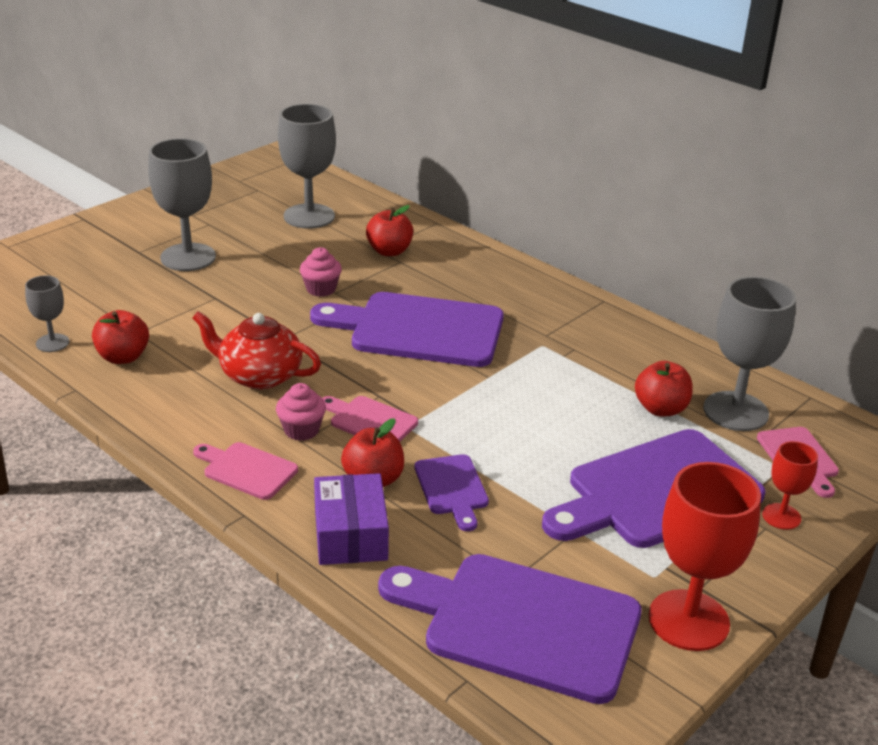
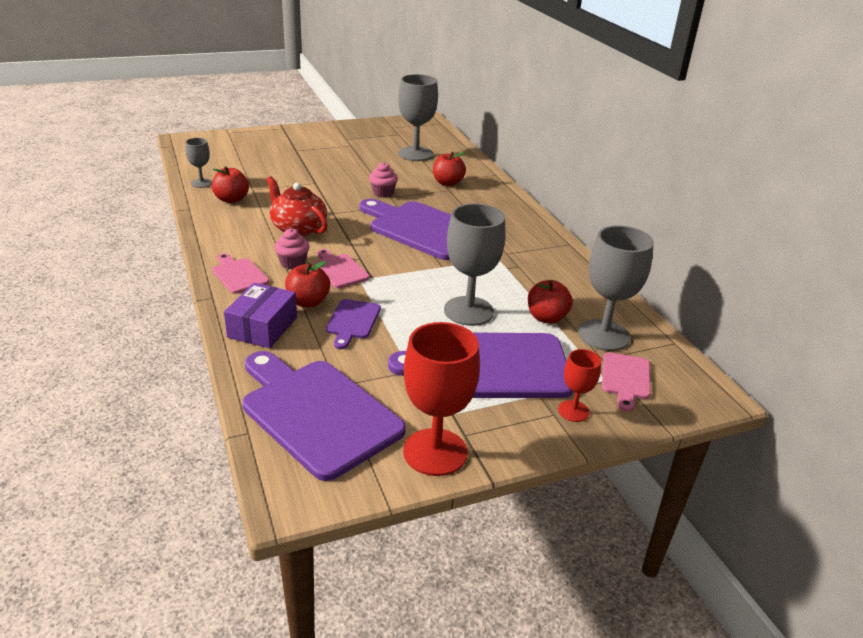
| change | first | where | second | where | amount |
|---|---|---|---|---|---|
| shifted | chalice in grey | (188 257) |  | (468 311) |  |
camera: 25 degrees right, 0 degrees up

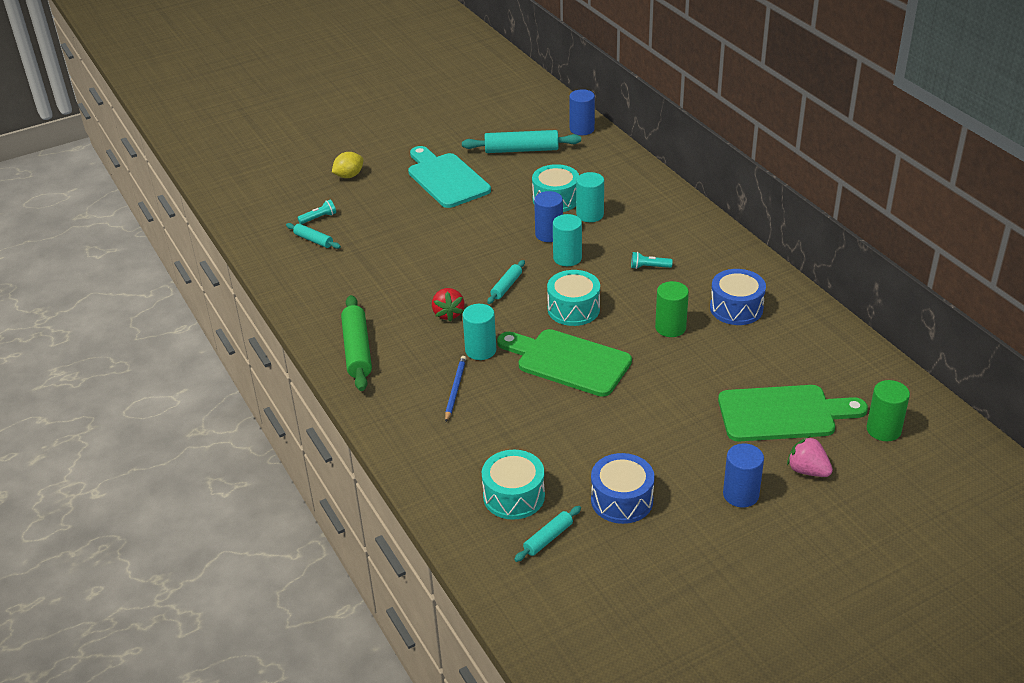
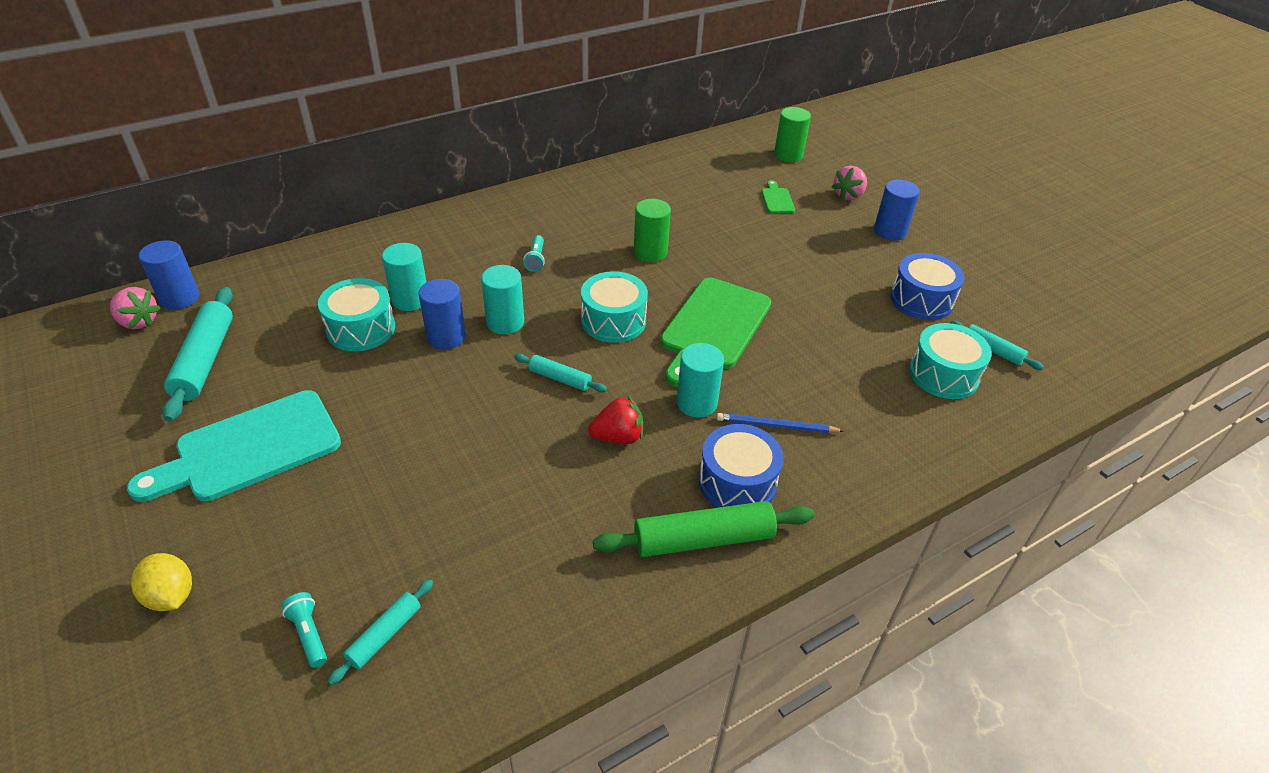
| change | first | where | second | where | amount |
|---|---|---|---|---|---|
| shifted | drum in royal blue | (736 308) |  | (737 482) |  |
| scaled | bread board in leaf-green | (783 413) |  | (777 199) | x0.42 |
| new |  |  | toy strawberry in rose-pink | (138 322) |  |
camera: 95 degrees left, 5 degrees up

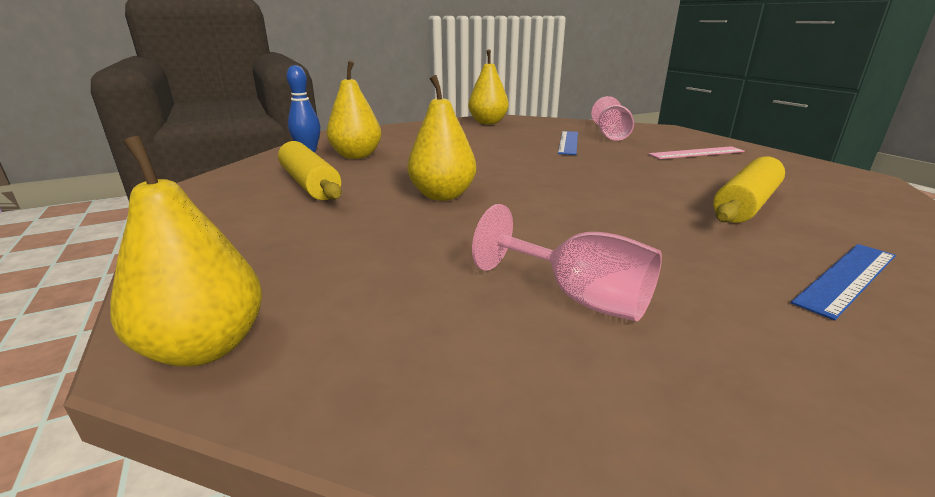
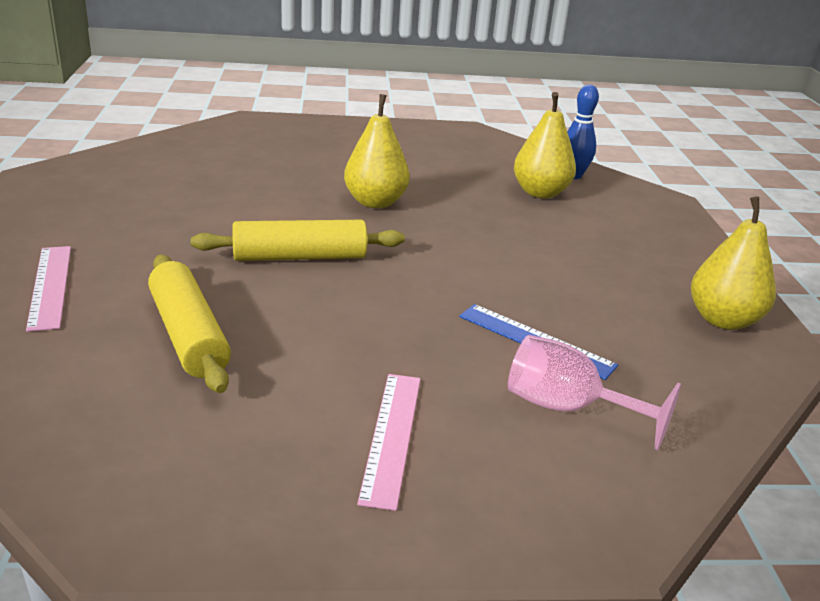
| change | first | where | second | where | amount |
|---|---|---|---|---|---|
| gone | pear fruit in bright yellow | (205 347) |  |  |  |
| shifted | rolling pin in bright yellow | (309 184) |  | (299 256) |  |
| gone | chalice in rose-pink | (578 297) |  |  |  |
| repainted | measuring stick in royal blue | (846 278) | measuring stick in rose-pink | (50 286) |  |
camera: 110 degrees right, 5 degrees up

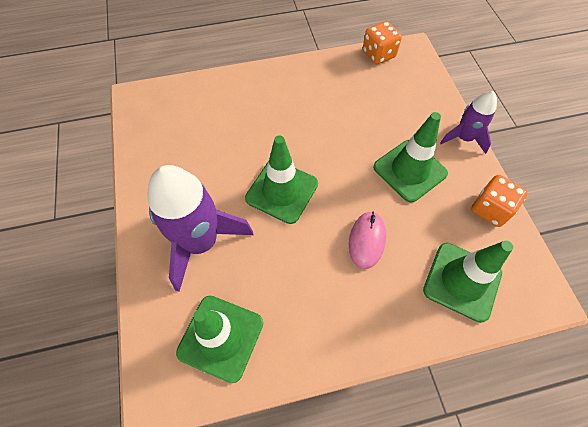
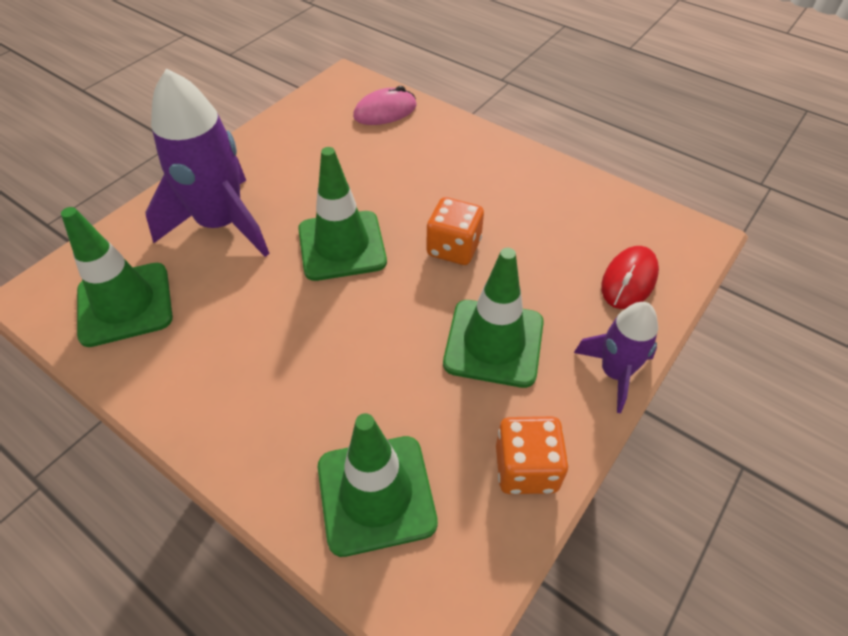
| change | first | where | second | where | amount |
|---|---|---|---|---|---|
| shifted | game die in orange-coloured | (378 54) |  | (453 248) |  |
| shifted | computer mouse in rose-pink | (366 240) |  | (385 111) |  |
| new |  |  | computer mouse in scarlet | (629 280) |  |
camera: 50 degrees right, 10 degrees down

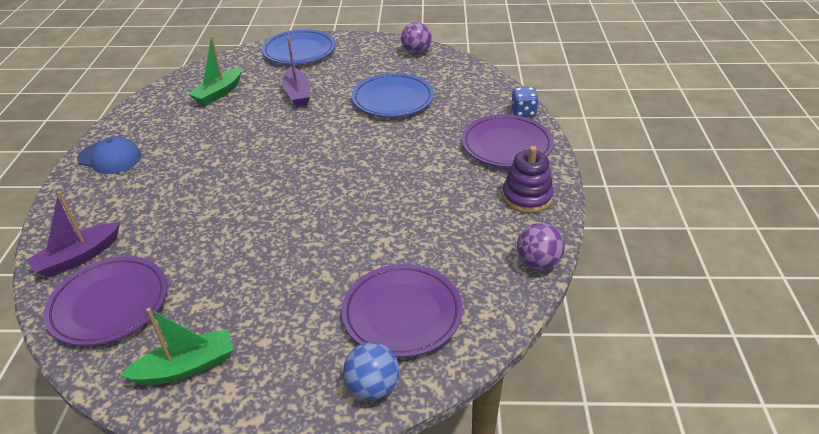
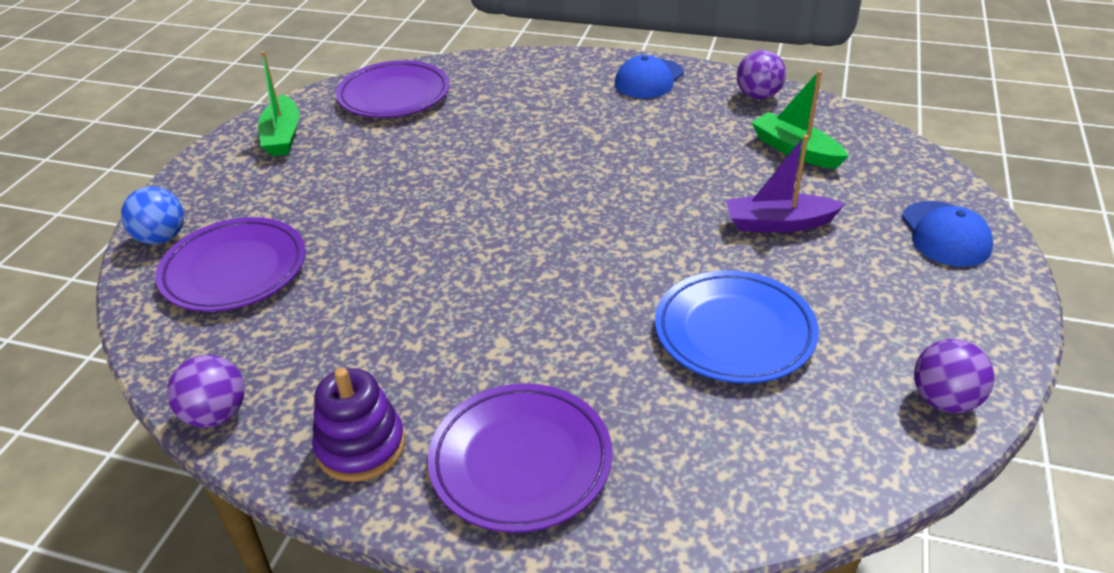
| change | first | where | second | where | amount |
|---|---|---|---|---|---|
| swapped | plate in royal blue | (299 51) | baseball cap in royal blue | (945 234) |  |
| gone | game die in royal blue | (523 112) |  |  |  |
| gone | boat in violet | (78 257) |  |  |  |
| new |  |  | sphere in violet | (758 96) |  |
camera: 105 degrees right, 0 degrees up

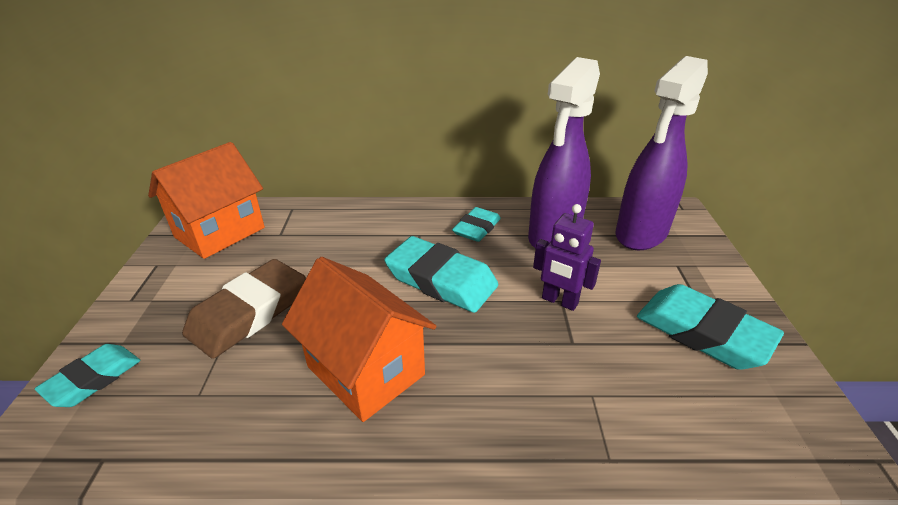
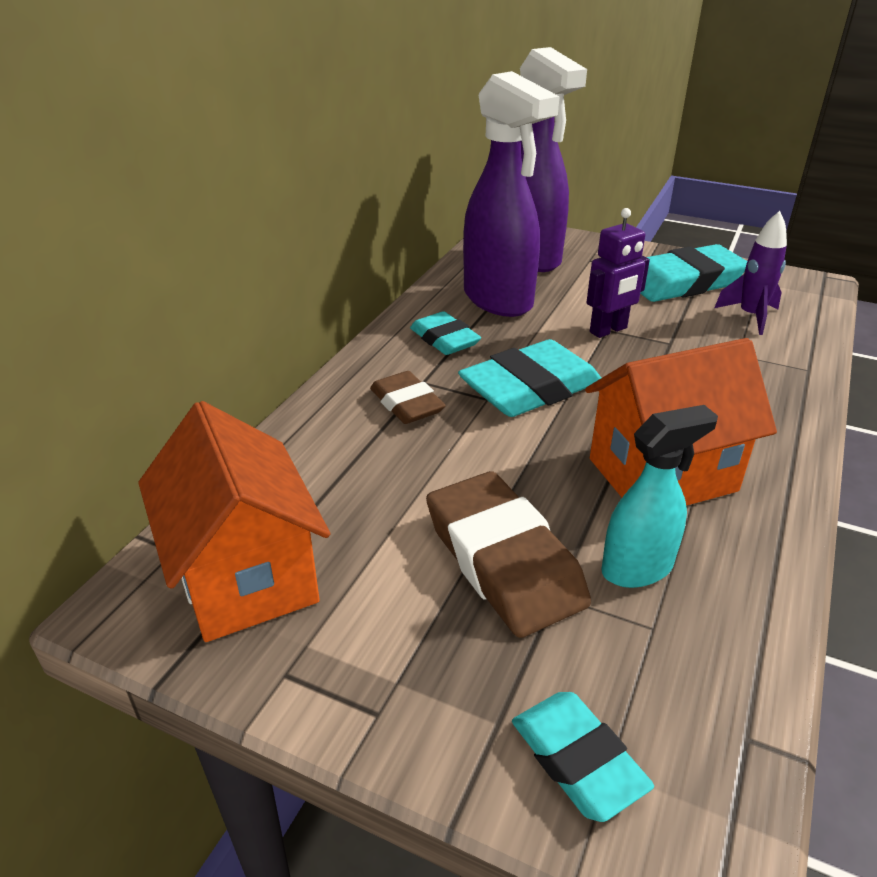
| change | first | where | second | where | amount |
|---|---|---|---|---|---|
| new |  |  | toy rocket in violet | (750 316) |  |
| new |  |  | gum eraser in russet | (406 404) |  |
| new |  |  | spray cleaner in turquoise | (638 568) |  |
camera: 65 degrees left, 0 degrees up

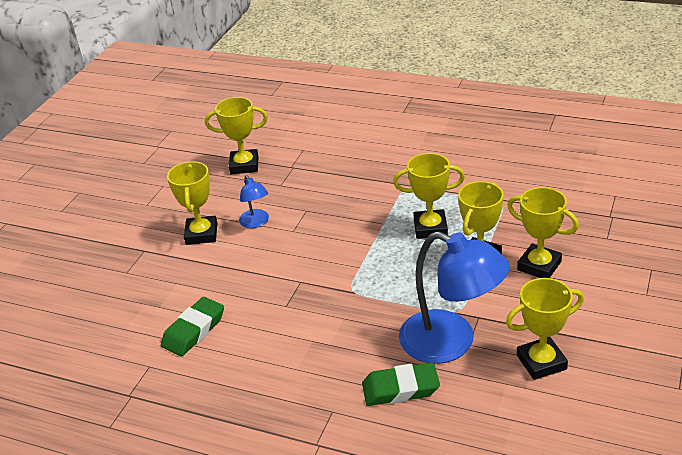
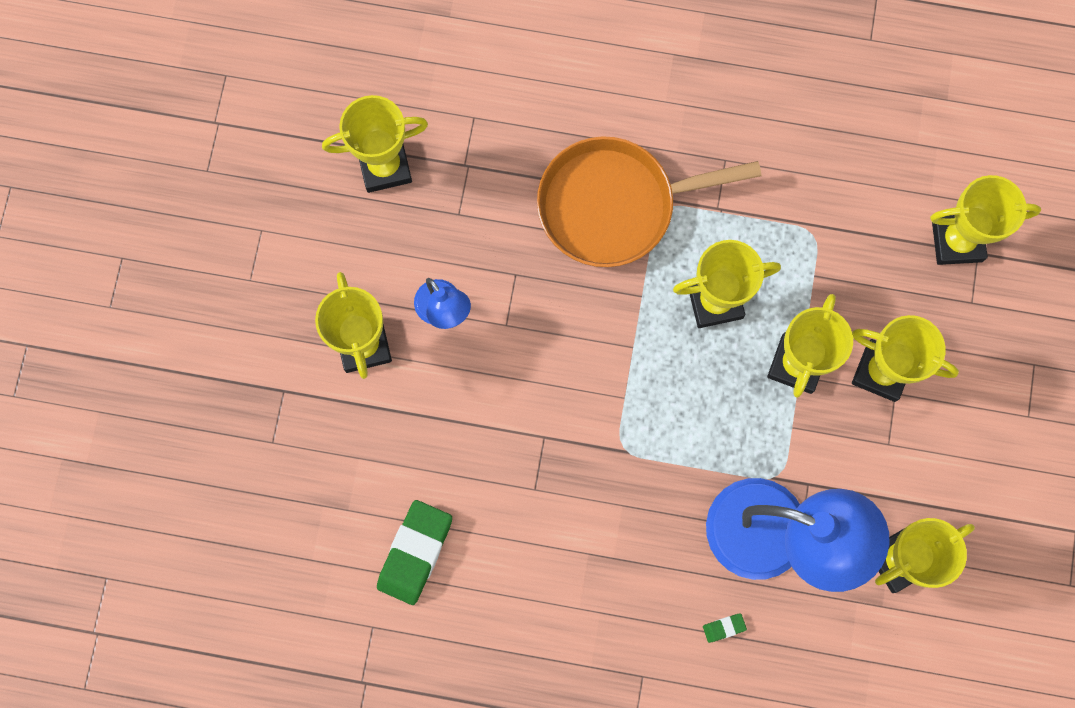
| change | first | where | second | where | amount |
|---|---|---|---|---|---|
| scaled | gum eraser in leaf-green | (400 389) |  | (724 627) | x0.41 |
| new |  |  | skillet in orange-coloured | (614 205) |  |
| new |  |  | trophy in bright yellow | (957 241) |  |
camera: 15 degrees left, 40 degrees up

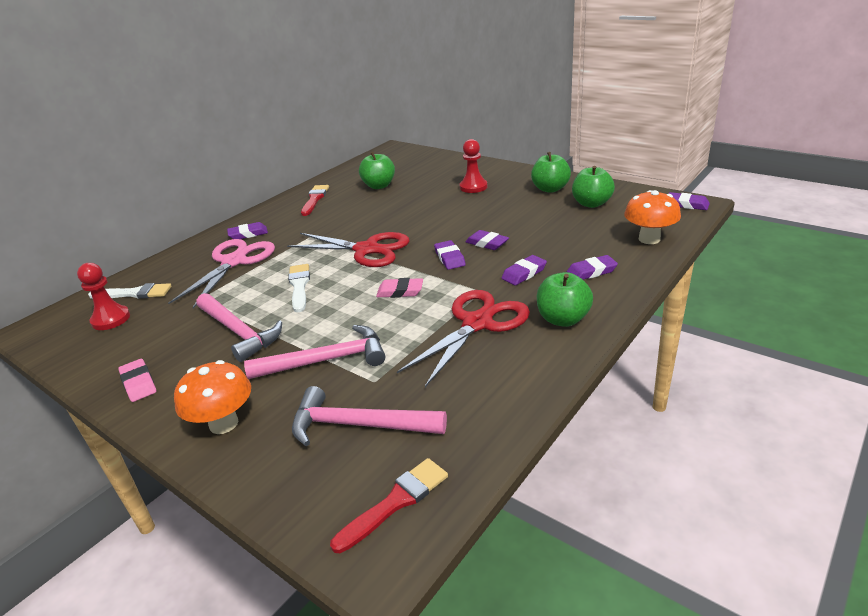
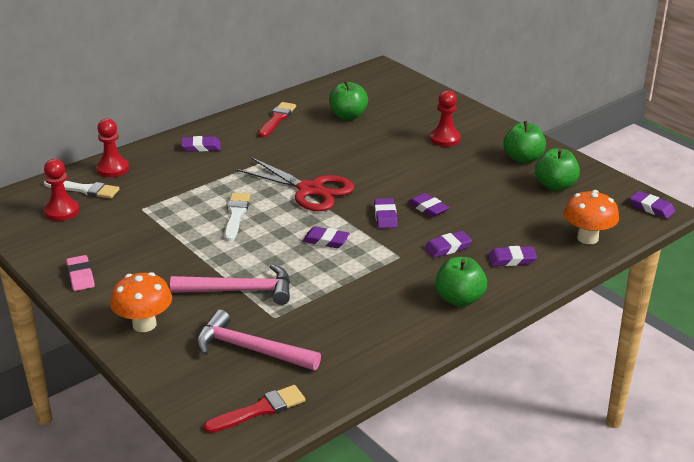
| change | first | where | second | where | amount |
|---|---|---|---|---|---|
| gone | pair of scissors in rose-pink | (234 262) |  |  |  |
| repainted | gum eraser in rose-pink | (400 291) | gum eraser in violet | (326 240) |  |
| gone | pair of scissors in scarlet | (477 323) |  |  |  |
| gone | claw hammer in rose-pink | (238 332) |  |  |  |
| new |  |  | game pawn in scarlet | (113 169) |  |
camera: 10 degrees right, 0 degrees up

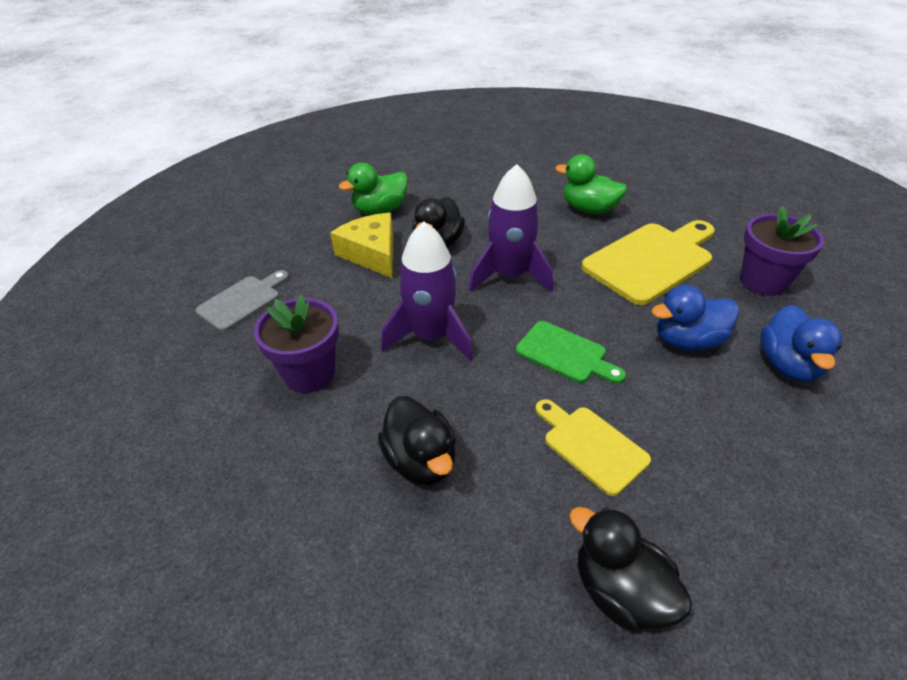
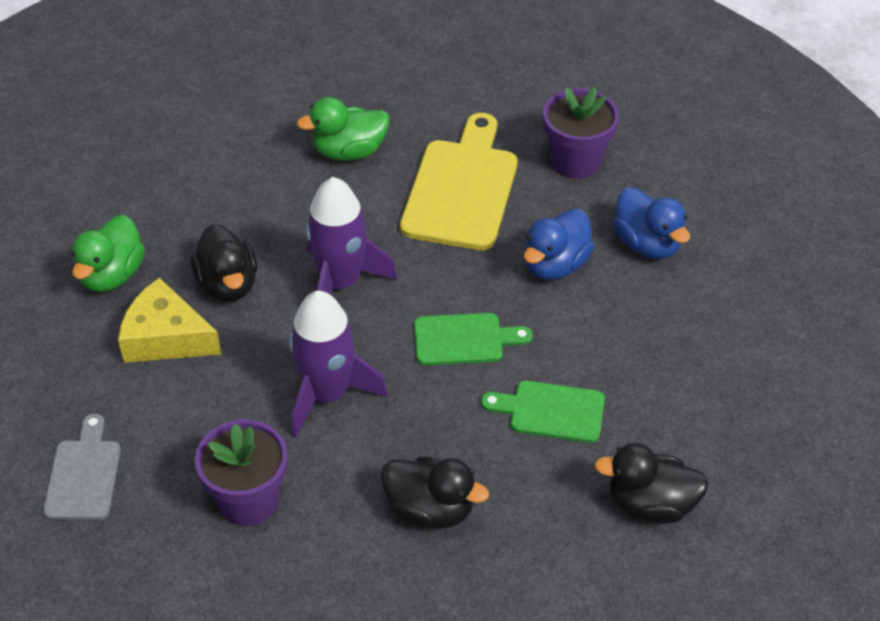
| change | first | where | second | where | amount |
|---|---|---|---|---|---|
| repainted | bread board in bright yellow | (591 446) | bread board in leaf-green | (551 411) |  |
camera: 40 degrees left, 5 degrees up

